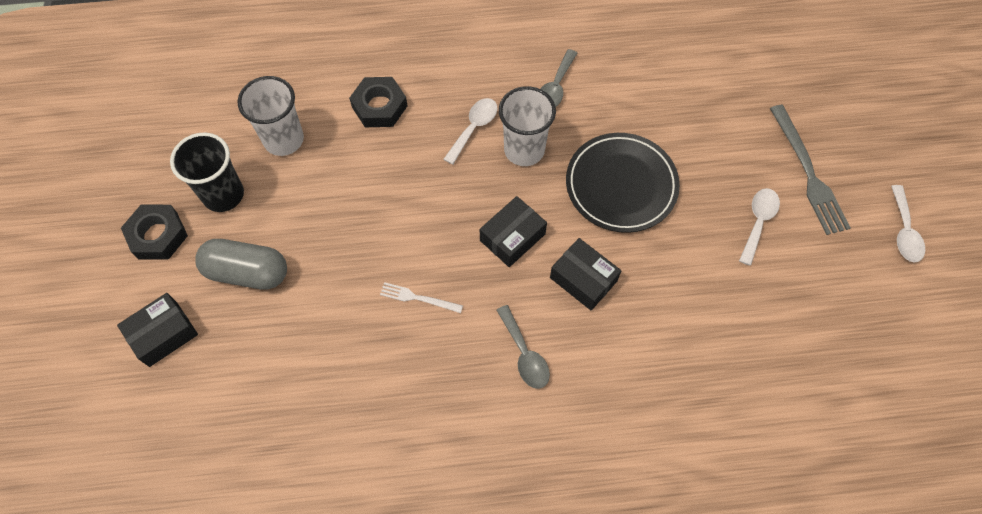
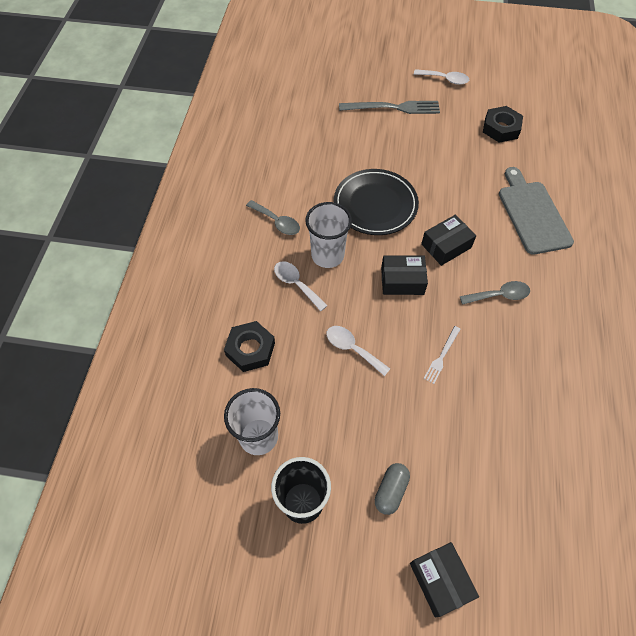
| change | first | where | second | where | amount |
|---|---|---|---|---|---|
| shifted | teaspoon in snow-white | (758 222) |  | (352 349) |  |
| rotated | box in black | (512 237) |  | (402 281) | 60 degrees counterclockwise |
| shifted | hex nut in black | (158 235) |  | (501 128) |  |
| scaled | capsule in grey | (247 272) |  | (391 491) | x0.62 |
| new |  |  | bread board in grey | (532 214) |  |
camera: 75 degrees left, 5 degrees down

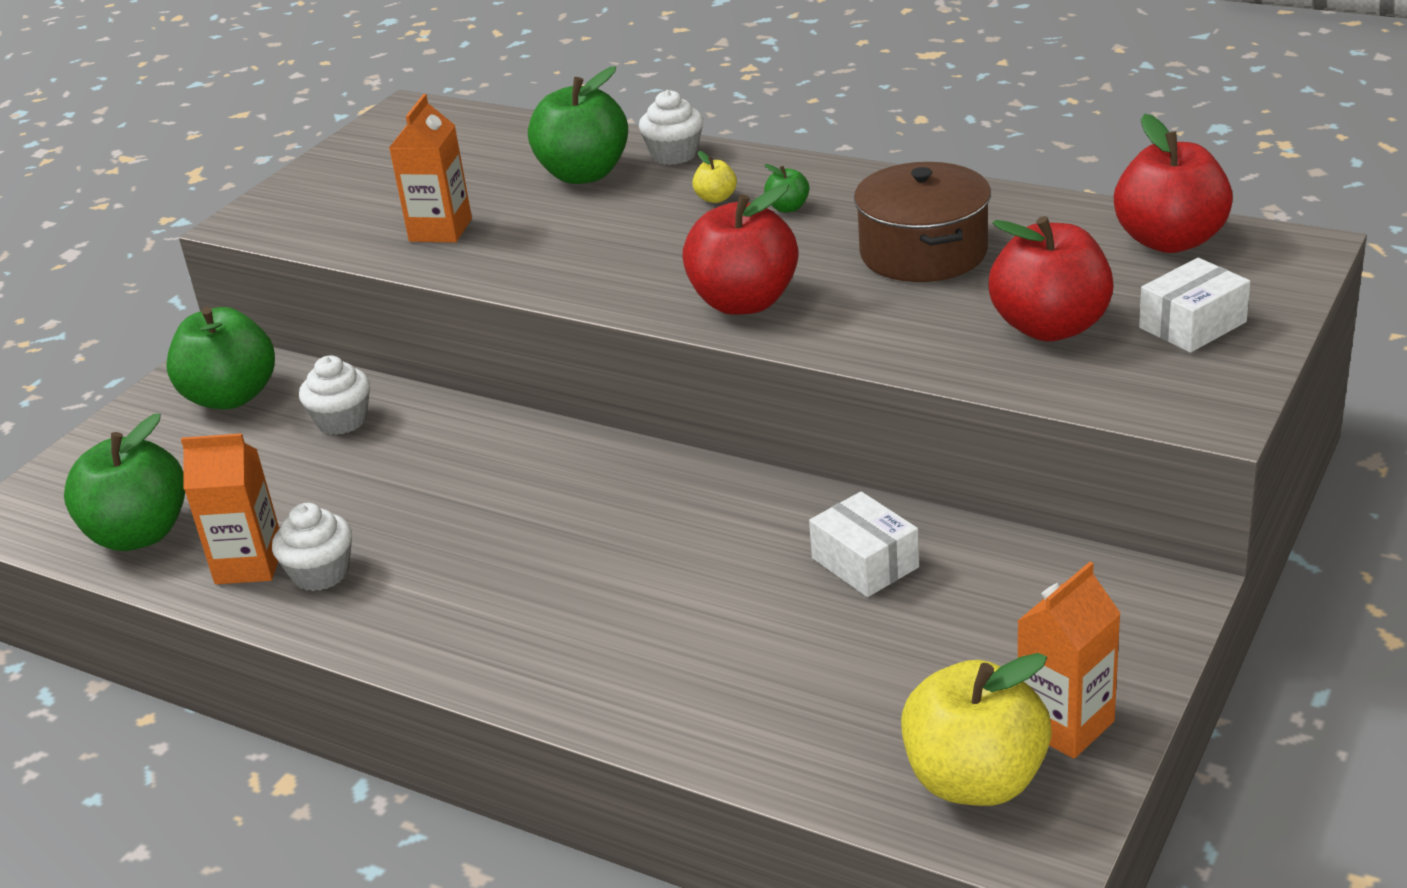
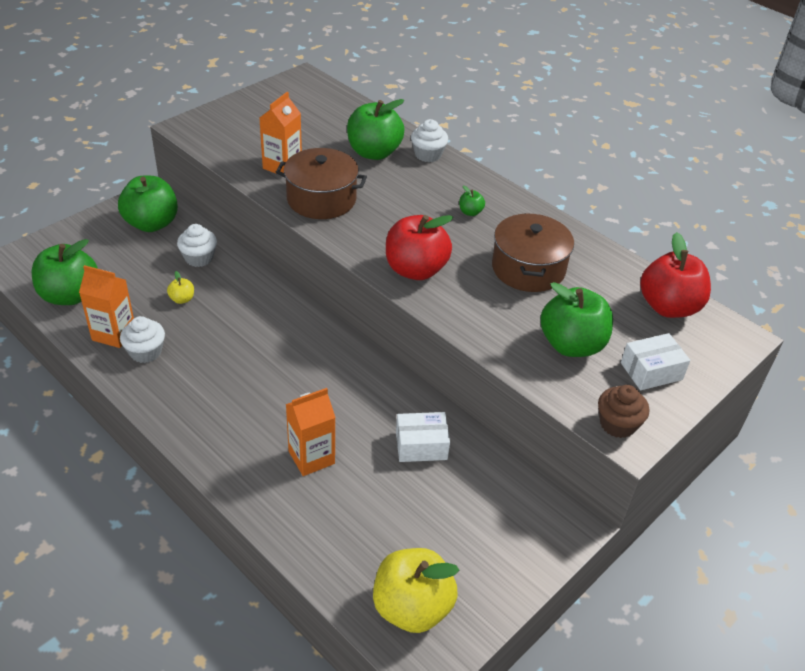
| change | first | where | second | where | amount |
|---|---|---|---|---|---|
| shifted | apple fruit in bright yellow | (716 198) |  | (182 299) |  |
| repainted | apple fruit in scarlet | (1050 327) | apple fruit in leaf-green | (571 345) |  |
| rotated | box in snow-white | (865 563) |  | (421 445) | 75 degrees counterclockwise |
| shifted | carton in orange-coloured | (1065 725) |  | (311 457) |  |
| new |  |  | cooking pot in russet | (321 199) |  |
| new |  |  | cupcake in russet | (617 424) |  |
camera: 10 degrees right, 10 degrees up

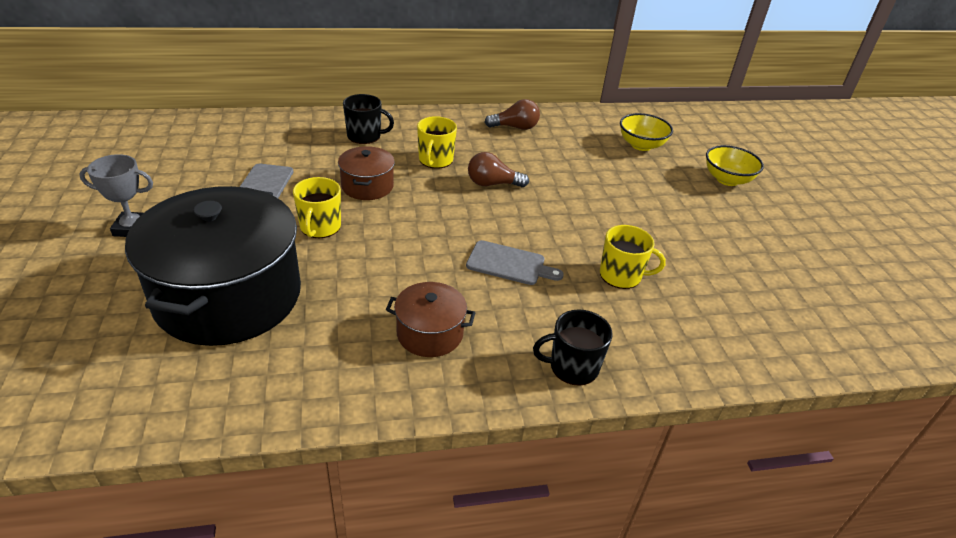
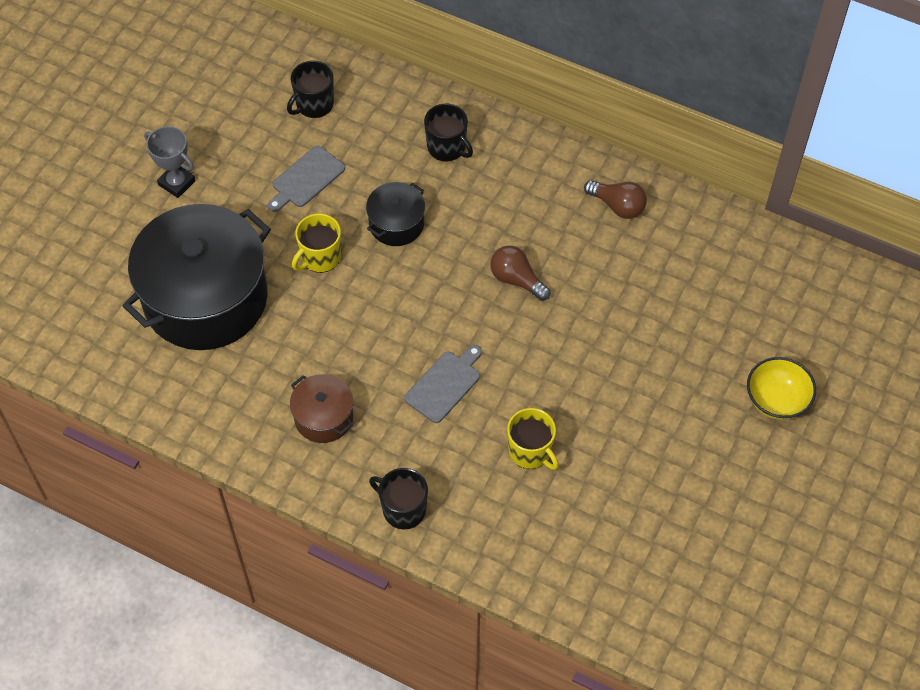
| change | first | where | second | where | amount |
|---|---|---|---|---|---|
| gone | deep dish in bright yellow | (641 145) |  |  |  |
| gone | tea mug in bright yellow | (435 160) |  |  |  |
| repainted | cooking pot in russet | (367 186) | cooking pot in black | (396 224) |  |
| rotated | bread board in grey | (509 264) |  | (444 384) | 105 degrees counterclockwise |
| new |  |  | tea mug in black | (314 104) |  |
camera: 40 degrees right, 20 degrees up

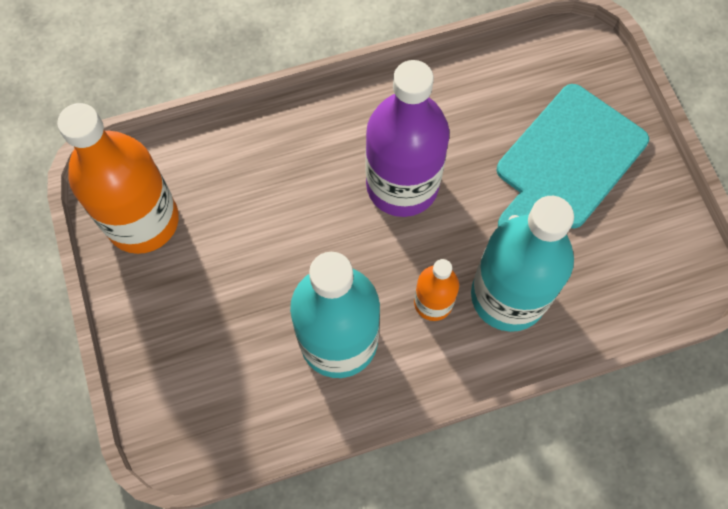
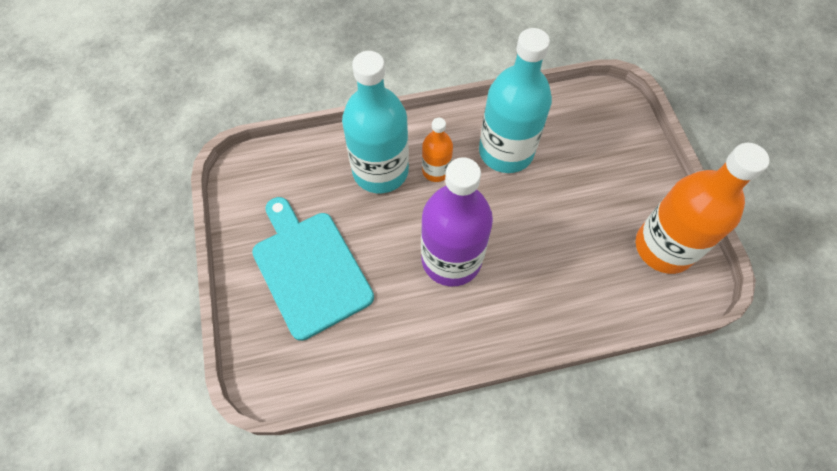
| change | first | where | second | where | amount |
|---|---|---|---|---|---|
| rotated | bread board in turquoise | (567 161) |  | (310 269) | 75 degrees counterclockwise |
camera: 175 degrees left, 5 degrees down

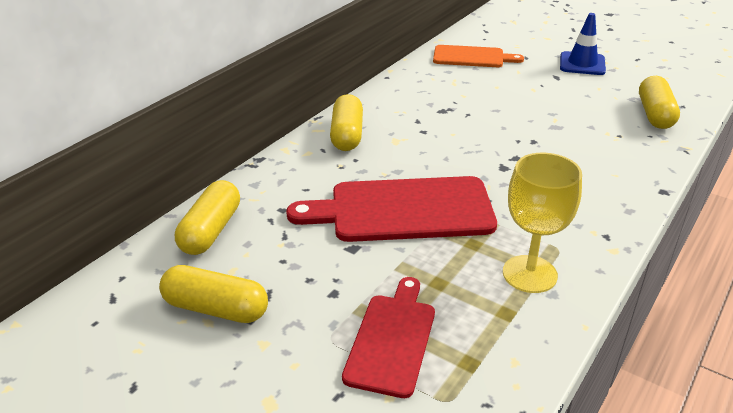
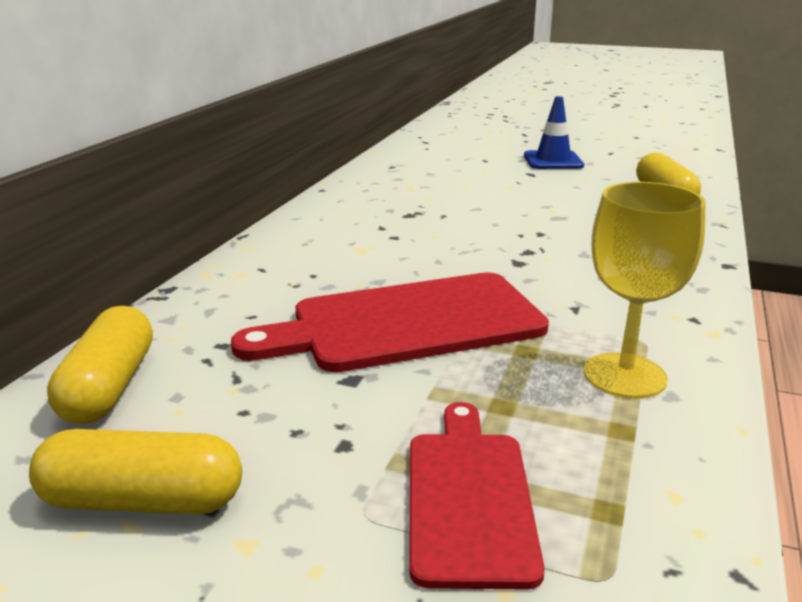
| change | first | where | second | where | amount |
|---|---|---|---|---|---|
| gone | bread board in orange-coloured | (472 57) |  |  |  |
| gone | capsule in bright yellow | (347 135) |  |  |  |
camera: 15 degrees left, 10 degrees down

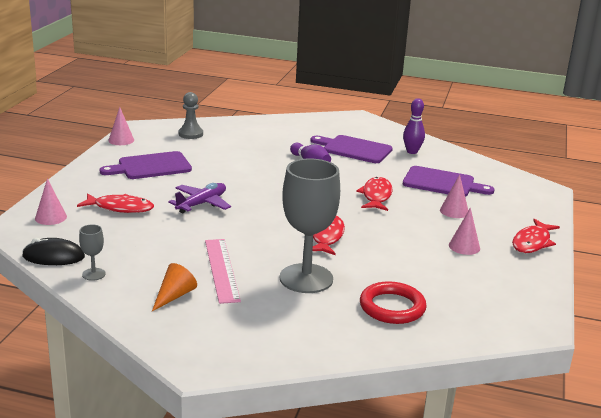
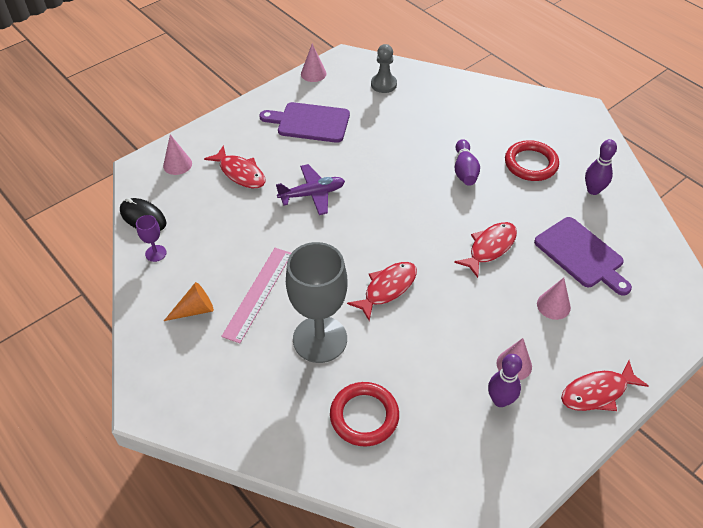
| change | first | where | second | where | amount |
|---|---|---|---|---|---|
| swapped | bread board in violet | (354 149) | ring in scarlet | (531 164) |  |
| repainted | chalice in grey | (93 274) | chalice in violet | (155 253) |  |
| new |  |  | tenpin in violet | (500 400) |  |
camera: 35 degrees right, 25 degrees up

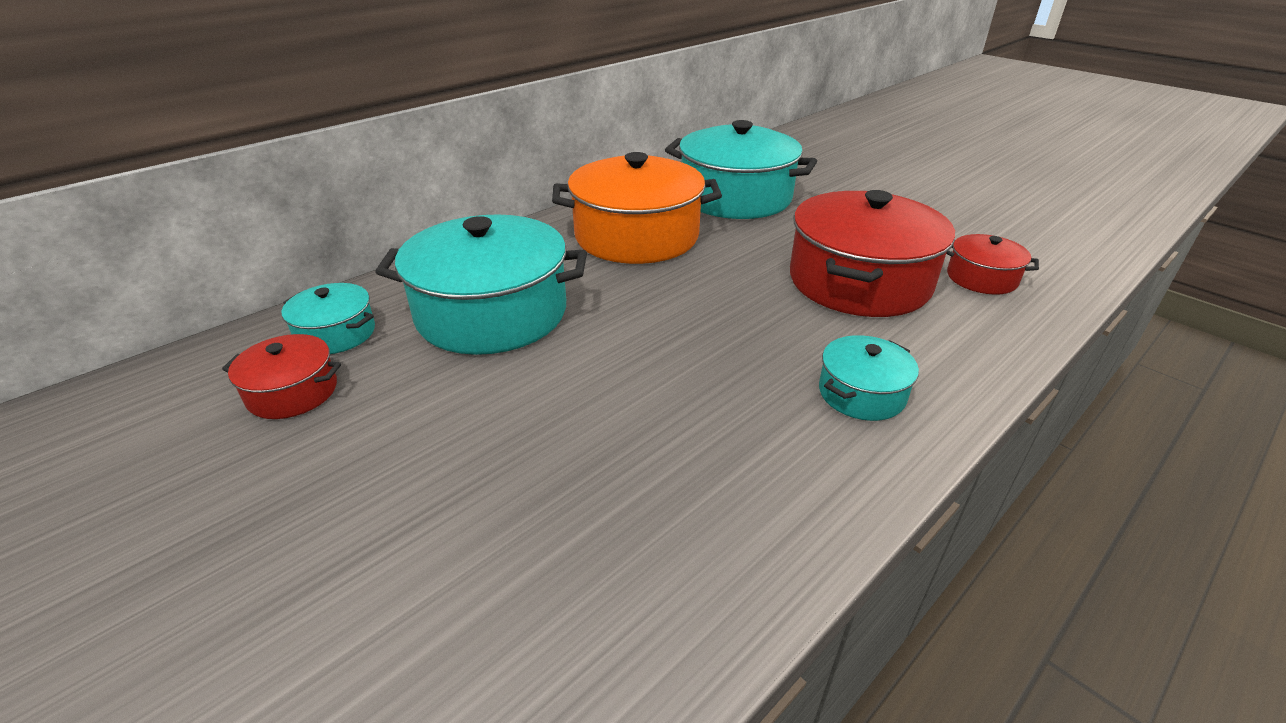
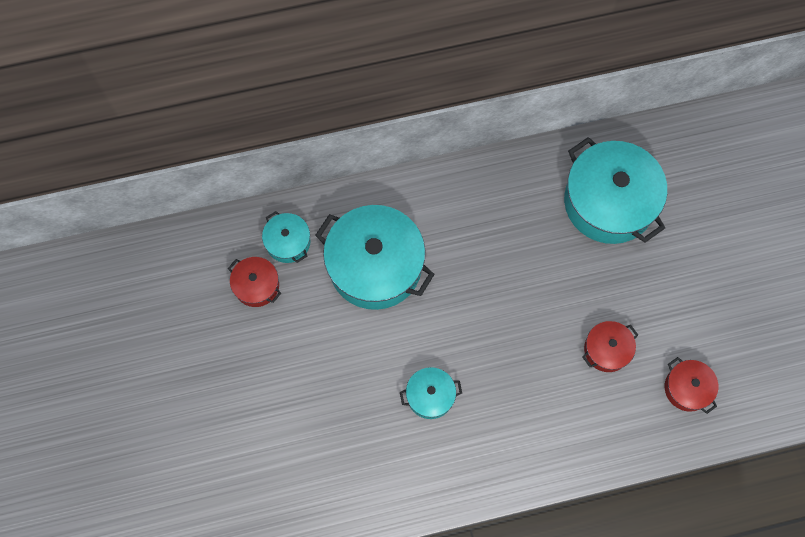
| change | first | where | second | where | amount |
|---|---|---|---|---|---|
| gone | cooking pot in orange-coloured | (636 236) |  |  |  |
| scaled | cooking pot in scarlet | (859 281) |  | (606 350) | x0.48 |
| shifted | cooking pot in turquoise | (861 393) |  | (430 396) |  |
camera: 30 degrees right, 35 degrees up

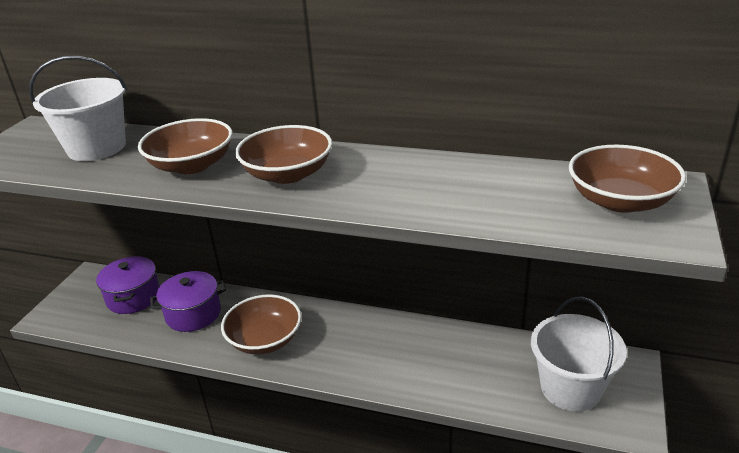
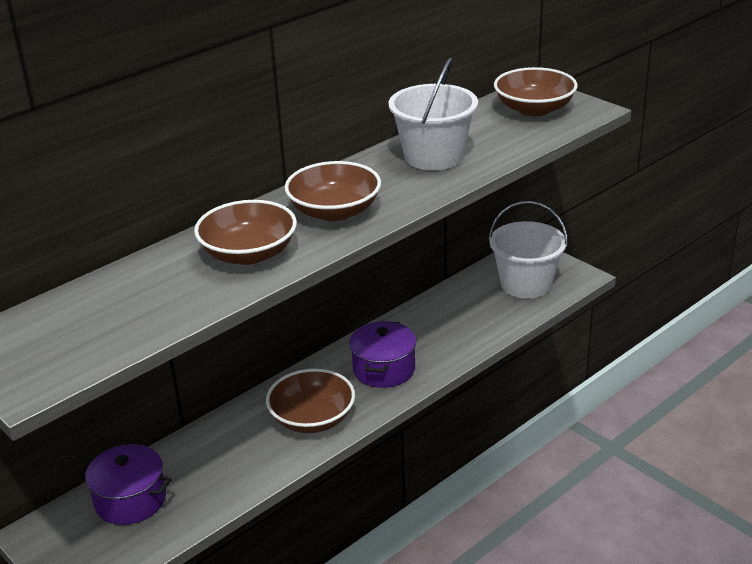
| change | first | where | second | where | amount |
|---|---|---|---|---|---|
| shifted | pail in snow-white | (97 148) |  | (433 156) |  |
| shifted | cooking pot in violet | (193 314) |  | (384 369) |  |
camera: 60 degrees left, 0 degrees up

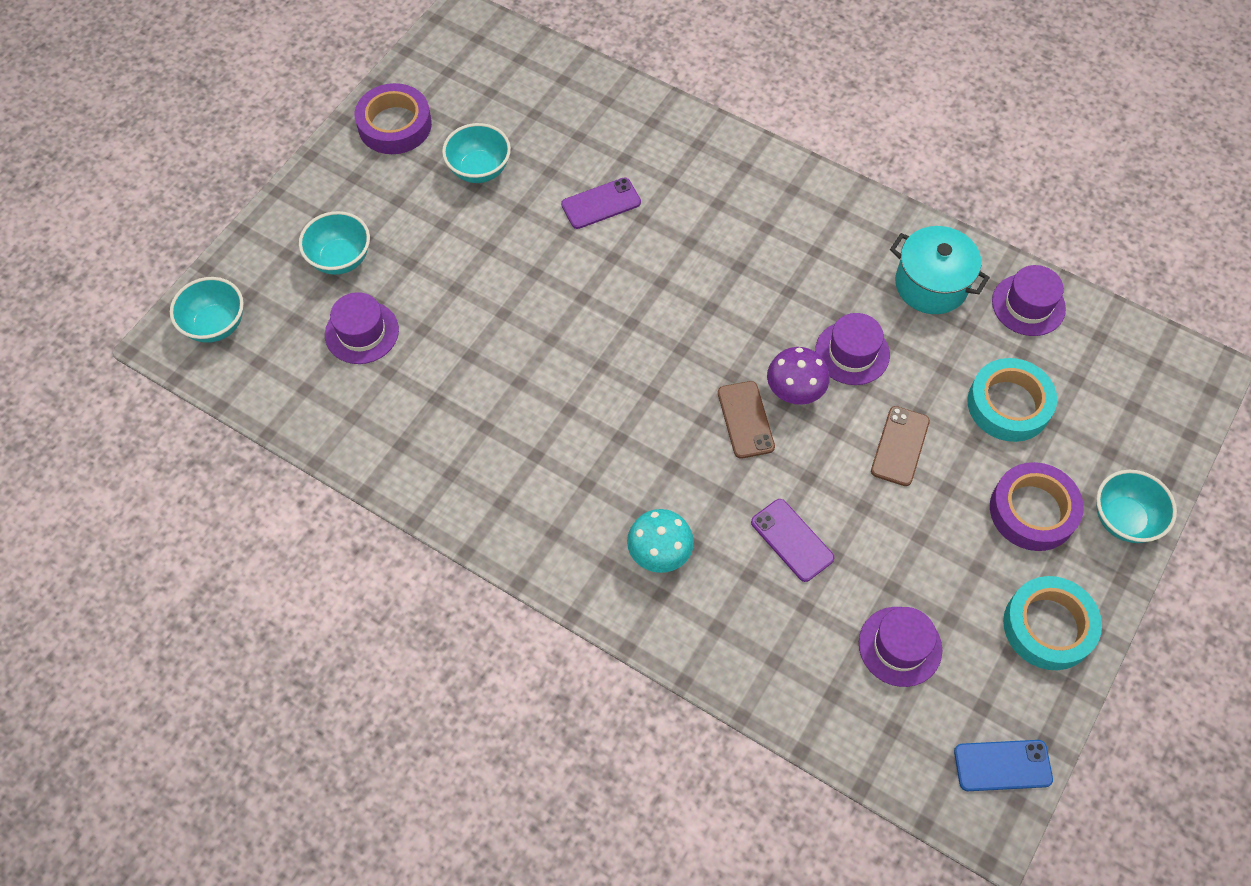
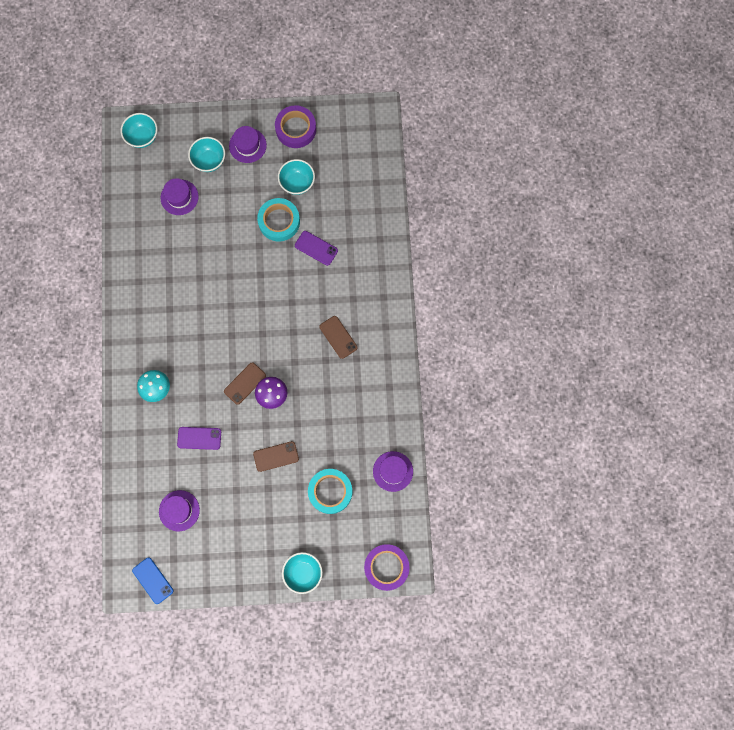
| change | first | where | second | where | amount |
|---|---|---|---|---|---|
| gone | cooking pot in turquoise | (931 285) |  |  |  |
| shifted | tall hat in violet | (852 353) |  | (247 145) |  |
| shifted | sticky tape in violet | (1032 511) |  | (386 567) |  |
| rotated | smartphone in violet | (792 540) |  | (199 438) | 75 degrees clockwise |
| shifted | sticky tape in turquoise | (1048 626) |  | (279 221) |  |
| new |  |  | smartphone in russet | (338 337) |  |
camera: 55 degrees right, 15 degrees up

